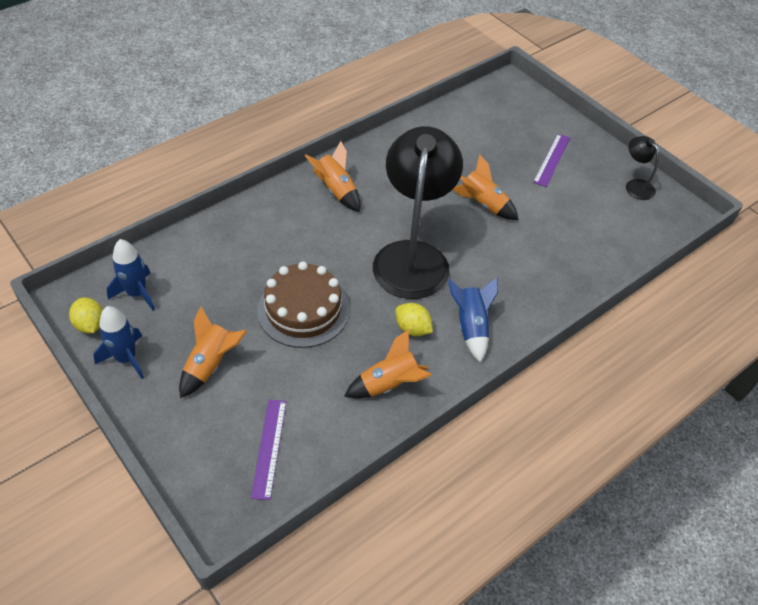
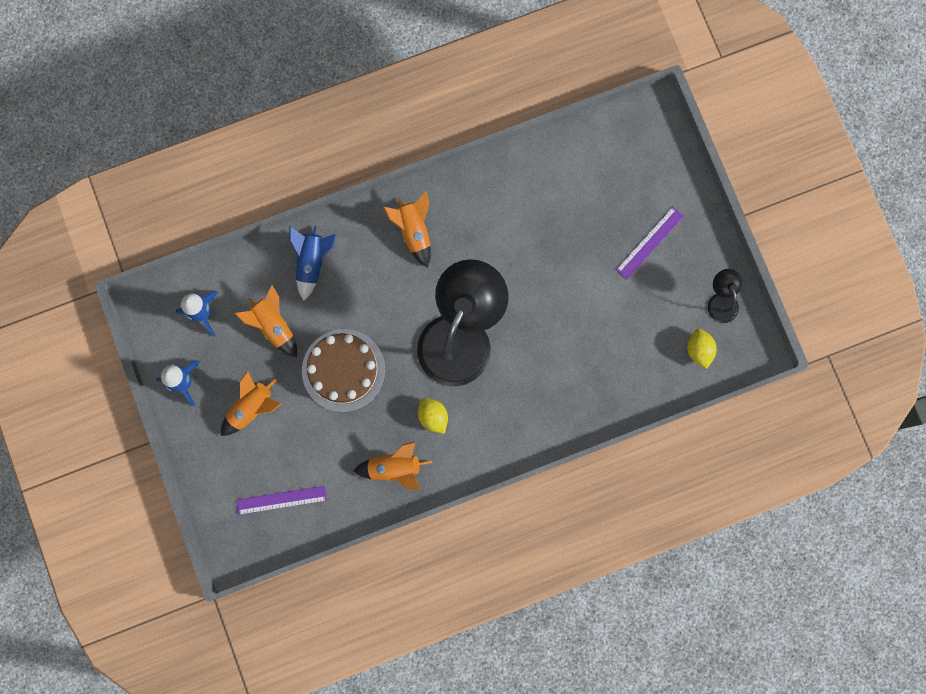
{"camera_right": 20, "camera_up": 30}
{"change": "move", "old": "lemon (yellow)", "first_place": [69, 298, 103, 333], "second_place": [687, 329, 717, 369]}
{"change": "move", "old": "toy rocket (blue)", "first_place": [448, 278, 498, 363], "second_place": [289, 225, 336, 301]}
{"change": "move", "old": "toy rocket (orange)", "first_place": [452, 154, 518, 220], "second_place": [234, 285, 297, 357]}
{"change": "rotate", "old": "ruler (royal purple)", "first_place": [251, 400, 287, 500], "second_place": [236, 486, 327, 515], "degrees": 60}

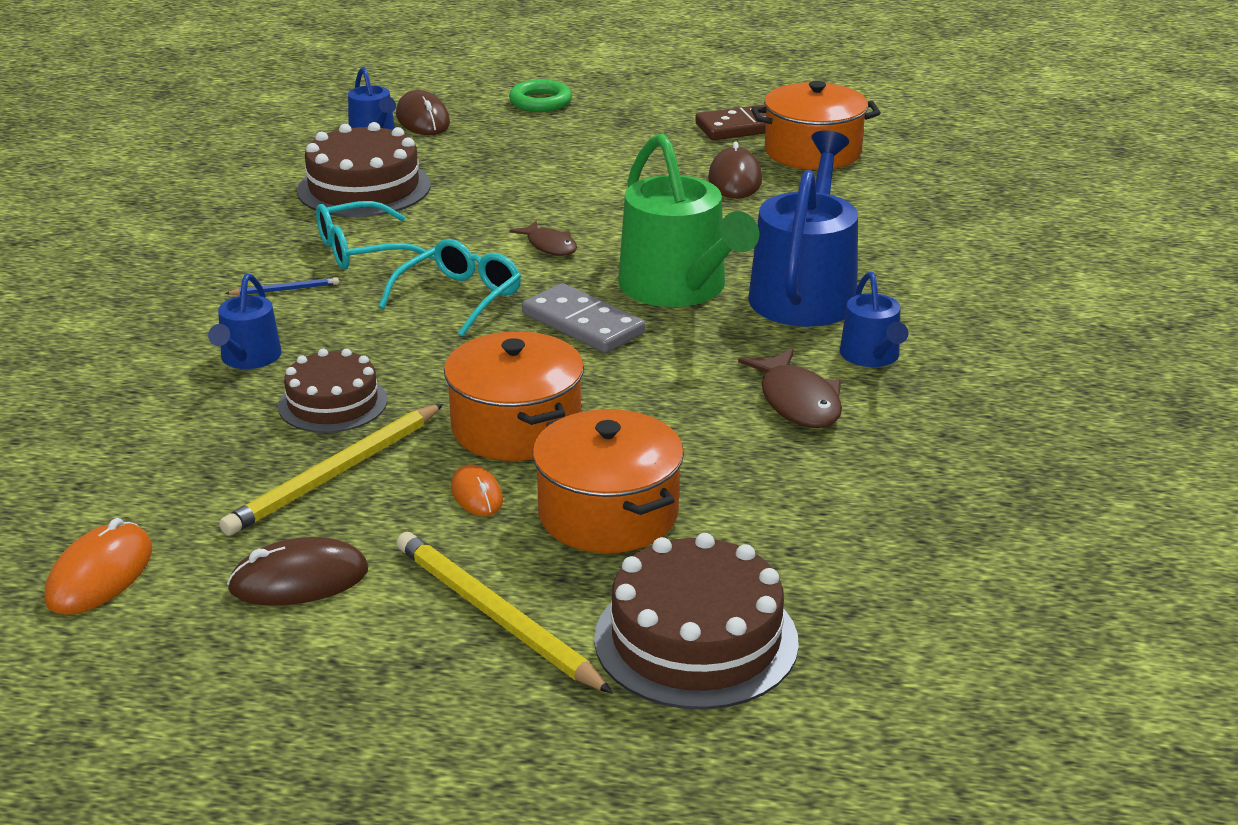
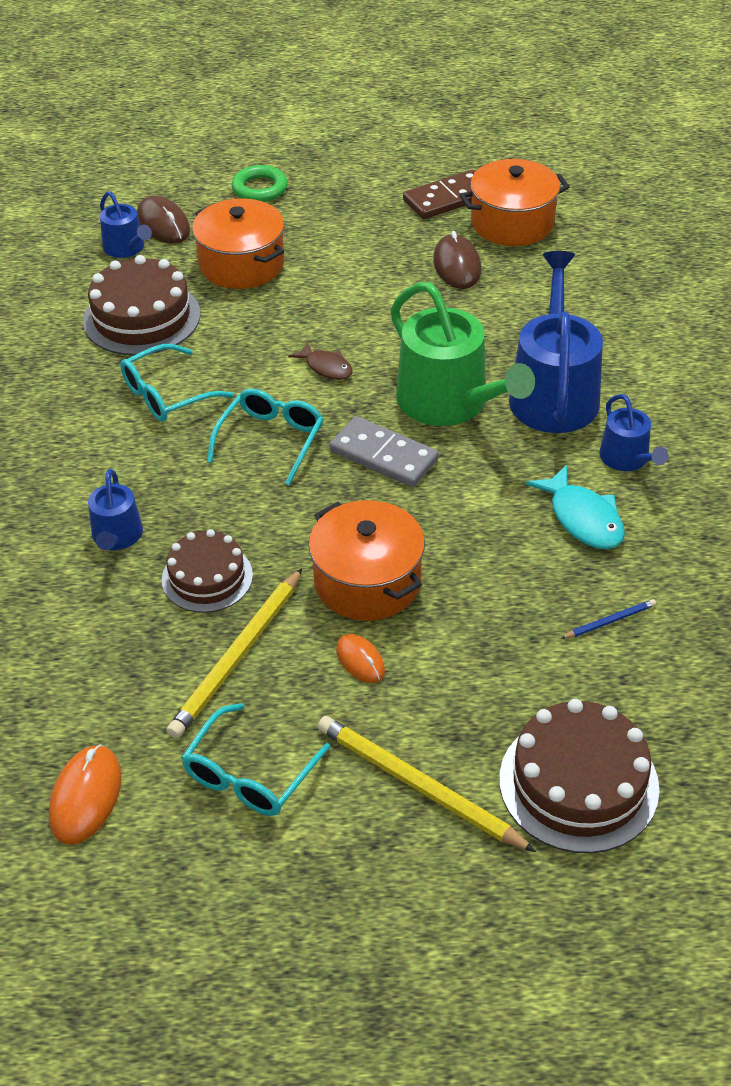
{"camera_right": -10, "camera_up": 15}
{"change": "move", "old": "lead pencil (blue)", "first_place": [225, 277, 339, 295], "second_place": [561, 599, 656, 639]}
{"change": "move", "old": "pot (orange)", "first_place": [533, 409, 684, 553], "second_place": [192, 198, 284, 289]}
{"change": "replace", "old": "mouse (russet)", "new": "eyeglasses (teal)", "first_place": [227, 537, 368, 606], "second_place": [181, 703, 330, 816]}
{"change": "recolor", "old": "fish (russet)", "new": "fish (teal)", "first_place": [738, 348, 842, 428], "second_place": [526, 464, 625, 549]}

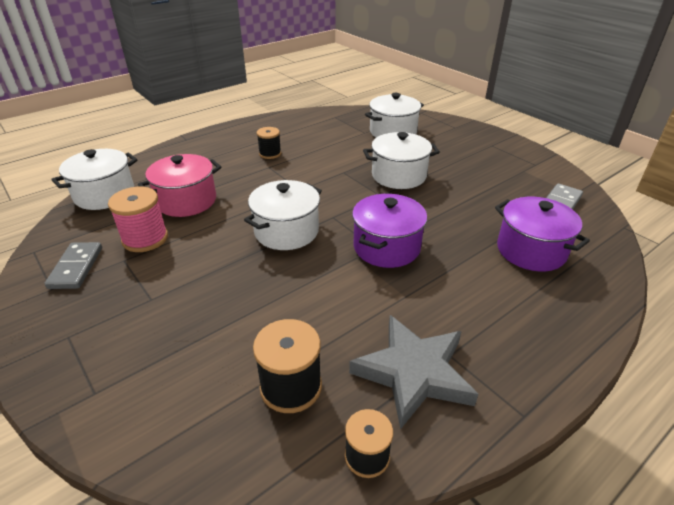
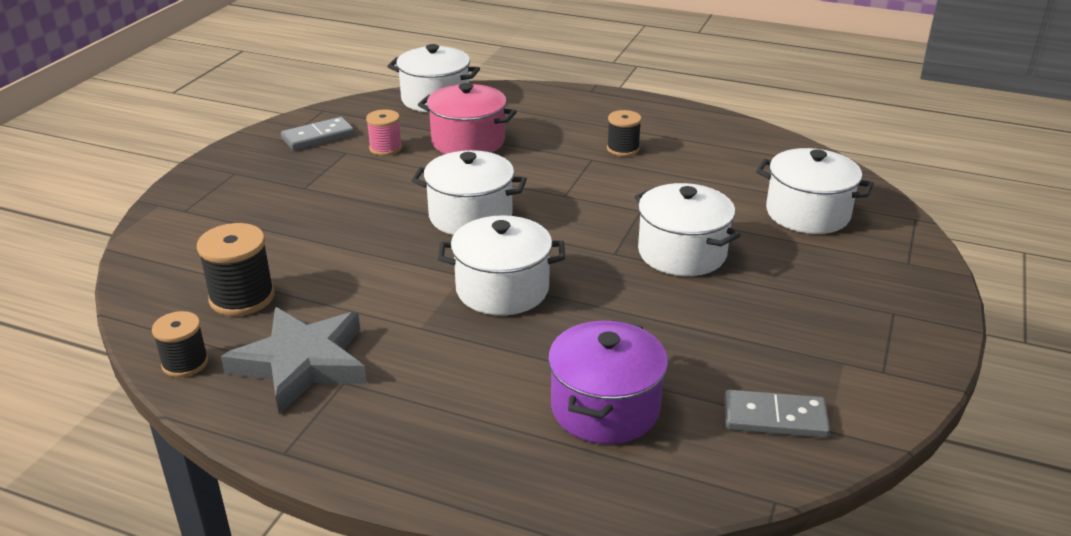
{"camera_right": 60, "camera_up": -5}
{"change": "recolor", "old": "pot (royal purple)", "new": "pot (white)", "first_place": [352, 194, 427, 268], "second_place": [438, 215, 565, 315]}
{"change": "resize", "old": "bobbin (rosy)", "first_place": [108, 187, 168, 252], "second_place": [366, 109, 402, 156], "factor": 0.65}

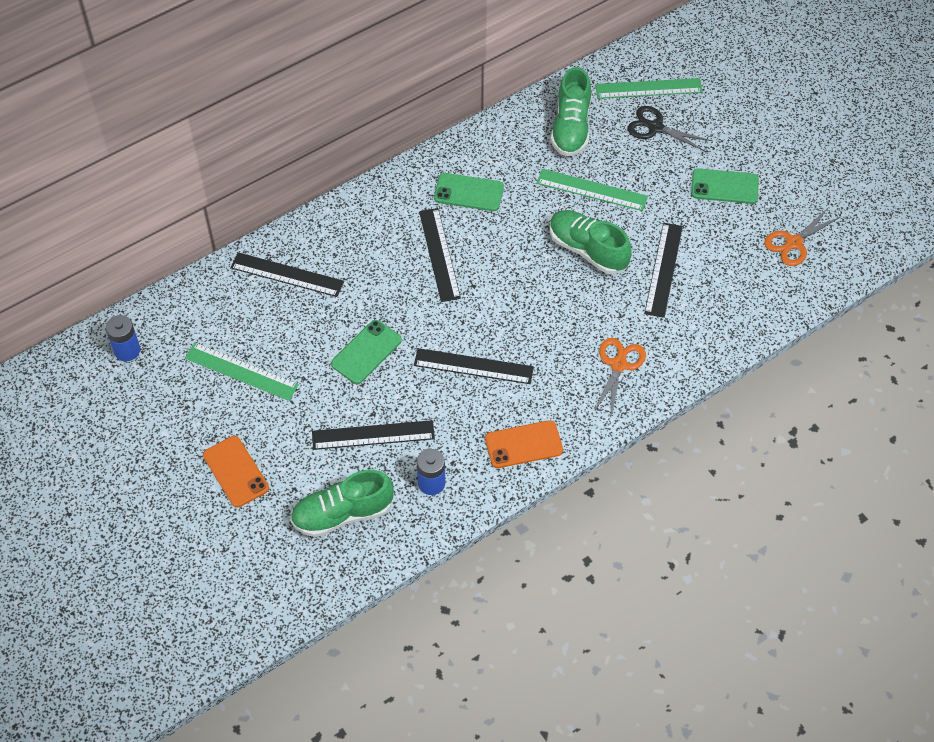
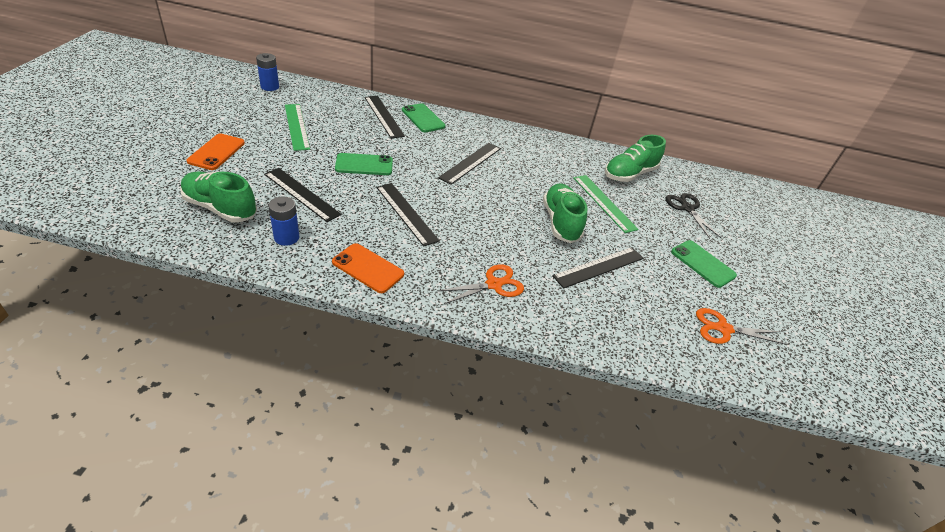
{"camera_right": 40, "camera_up": -15}
{"change": "delete", "old": "ruler (leaf-green)", "first_place": [595, 78, 703, 99]}
{"change": "move", "old": "mobile phone (leaf-green)", "first_place": [434, 173, 504, 211], "second_place": [402, 103, 445, 132]}

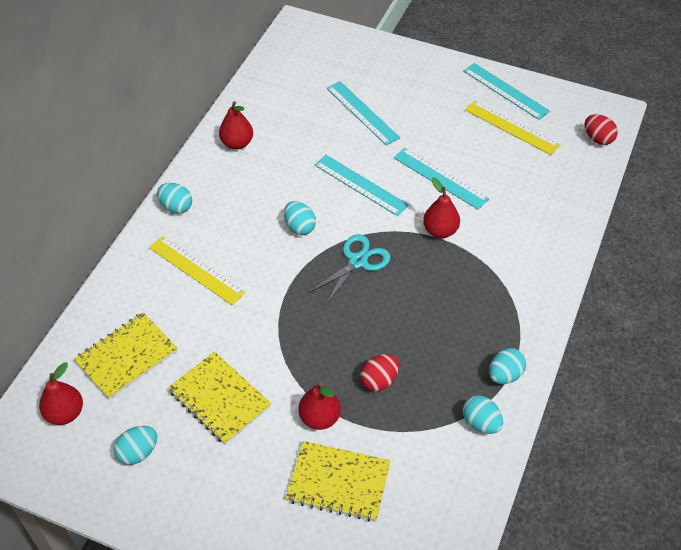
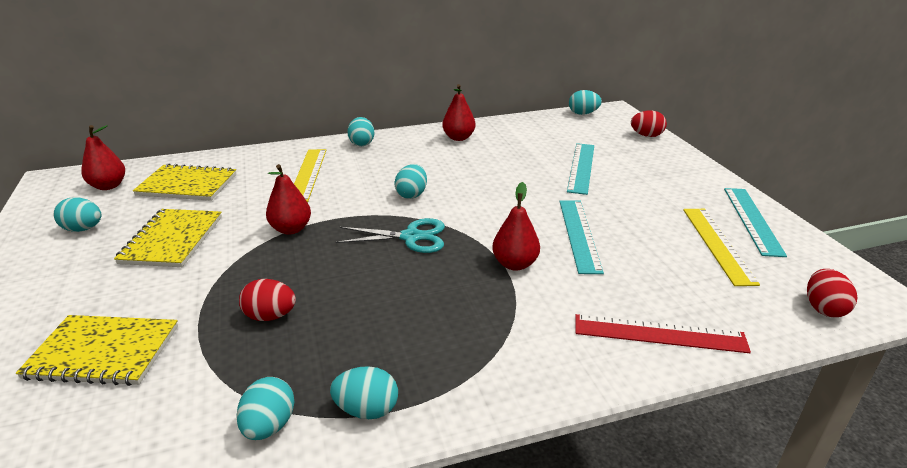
{"camera_right": 50, "camera_up": -20}
{"change": "delete", "old": "ruler (teal)", "first_place": [315, 155, 409, 216]}
{"change": "insert", "new": "egg (teal)", "second_place": [569, 90, 602, 115]}
{"change": "insert", "new": "ruler (crimson)", "second_place": [575, 314, 751, 353]}
{"change": "insert", "new": "egg (crimson)", "second_place": [631, 110, 667, 137]}
{"change": "move", "old": "toy pear (crimson)", "first_place": [299, 382, 341, 430], "second_place": [266, 164, 311, 235]}
{"change": "rotate", "old": "exercise book (yellow)", "first_place": [286, 441, 390, 522], "second_place": [16, 315, 178, 386], "degrees": -60}

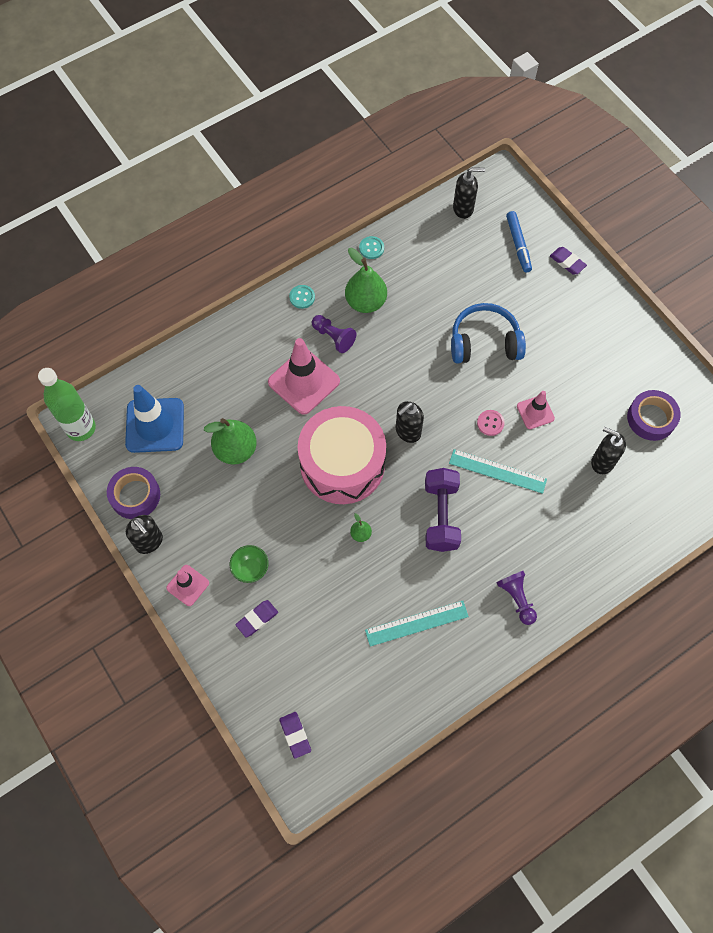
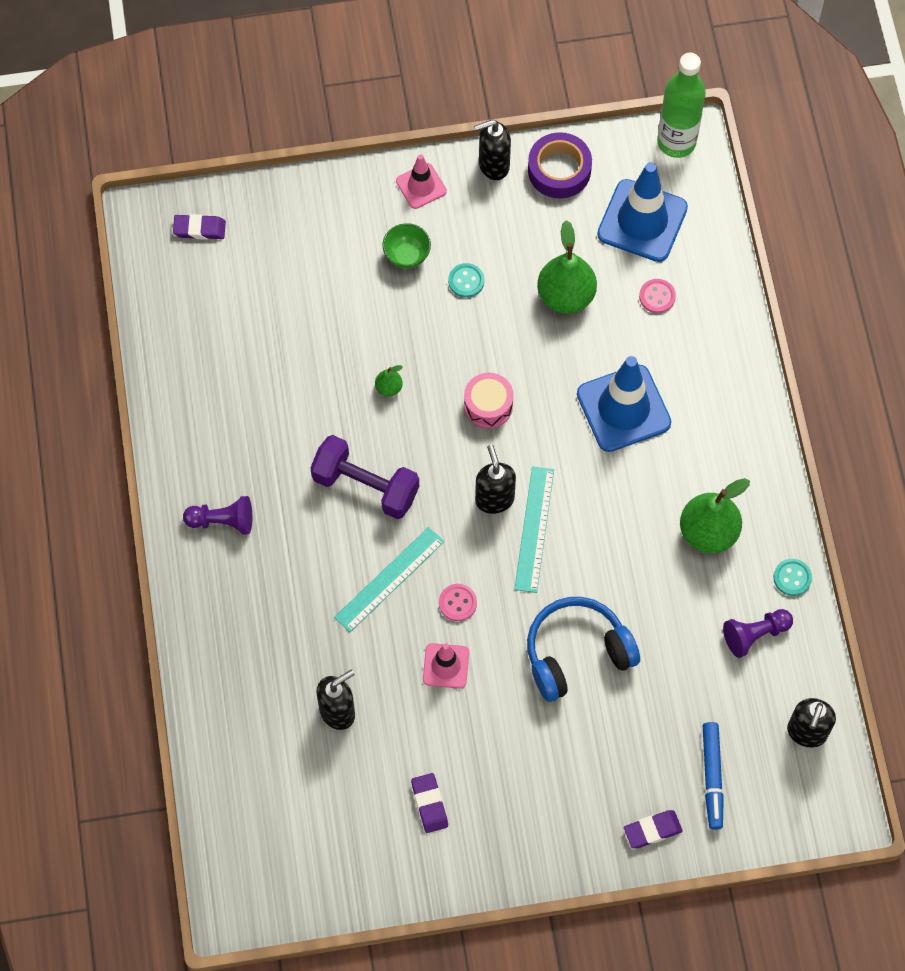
{"camera_right": 115, "camera_up": 0}
{"change": "delete", "old": "roll of tape (royal purple)", "first_place": [627, 390, 680, 441]}
{"change": "insert", "new": "shirt button (rosy)", "second_place": [639, 279, 676, 313]}
{"change": "move", "old": "gum eraser (royal purple)", "first_place": [235, 600, 278, 637], "second_place": [411, 773, 448, 833]}
{"change": "move", "old": "shirt button (teal)", "first_place": [289, 285, 315, 309], "second_place": [448, 263, 484, 298]}
{"change": "move", "old": "game pawn (royal purple)", "first_place": [312, 315, 356, 353], "second_place": [723, 609, 793, 658]}
{"change": "move", "old": "ruler (teal)", "first_place": [365, 601, 469, 647], "second_place": [514, 466, 554, 593]}
{"change": "recolor", "old": "safety cone (rosy)", "new": "safety cone (blue)", "first_place": [268, 338, 340, 415], "second_place": [577, 356, 671, 452]}
{"change": "rotate", "old": "headset (blue)", "first_place": [451, 303, 526, 364], "second_place": [527, 597, 640, 702], "degrees": -135}
{"change": "rotate", "old": "marker pen (blue)", "first_place": [506, 211, 532, 273], "second_place": [703, 722, 724, 830], "degrees": -105}
{"change": "resize", "old": "snare drum (rosy)", "first_place": [298, 406, 386, 504], "second_place": [464, 373, 514, 428], "factor": 0.43}

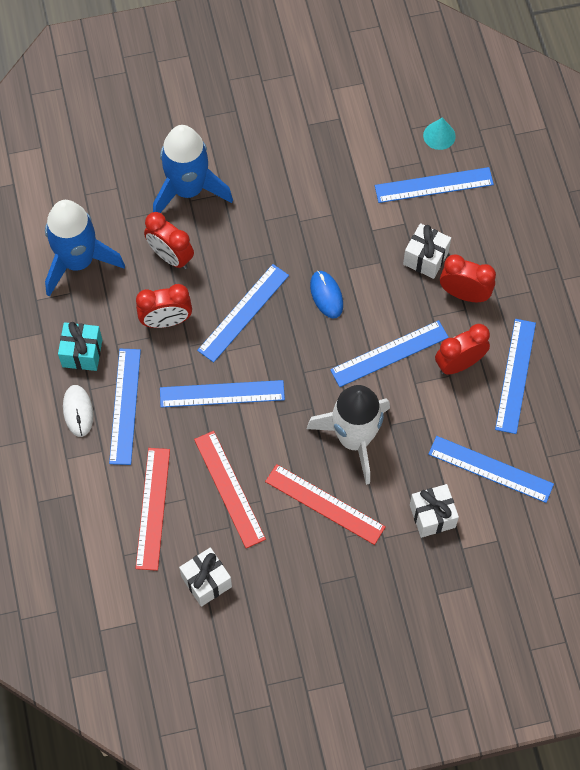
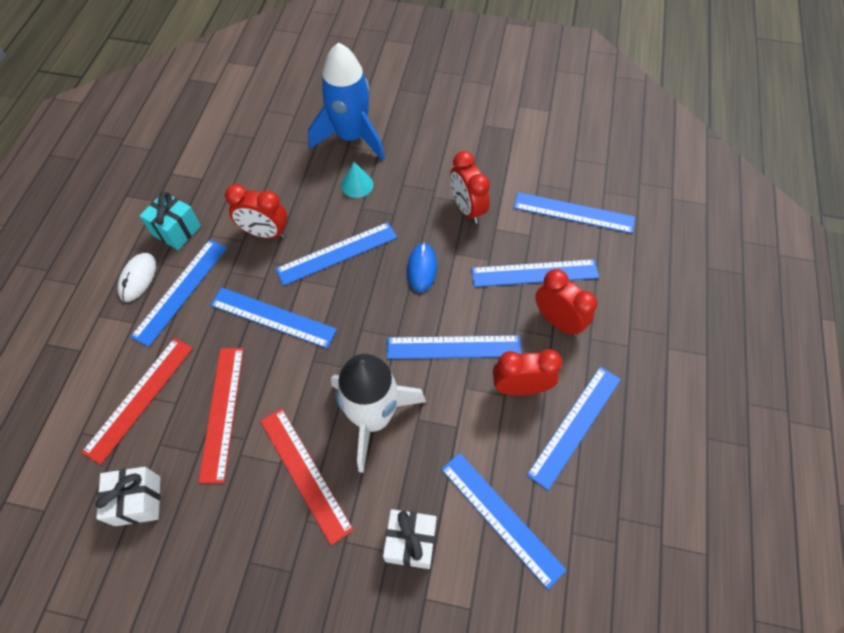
{"camera_right": 25, "camera_up": -5}
{"change": "delete", "old": "toy rocket (blue)", "first_place": [45, 200, 125, 297]}
{"change": "move", "old": "alarm clock (crimson)", "first_place": [144, 212, 194, 269], "second_place": [450, 151, 490, 224]}
{"change": "move", "old": "solid cone (teal)", "first_place": [423, 118, 456, 150], "second_place": [341, 162, 373, 198]}
{"change": "replace", "old": "present (white)", "new": "ruler (blue)", "first_place": [403, 223, 451, 279], "second_place": [471, 259, 599, 287]}

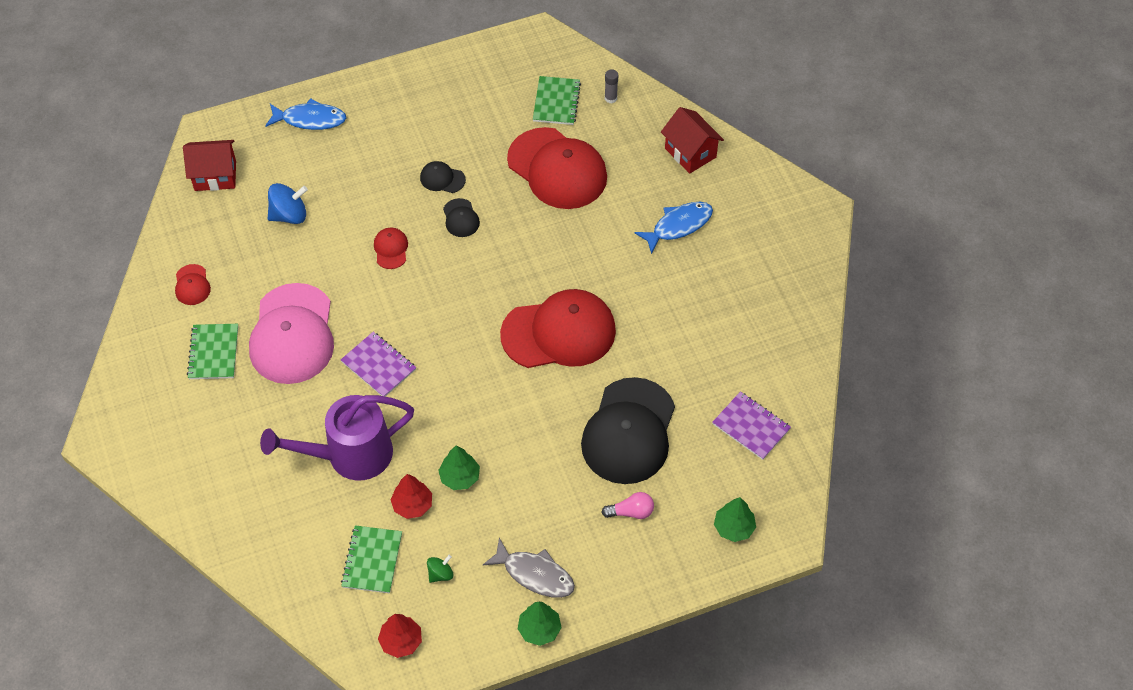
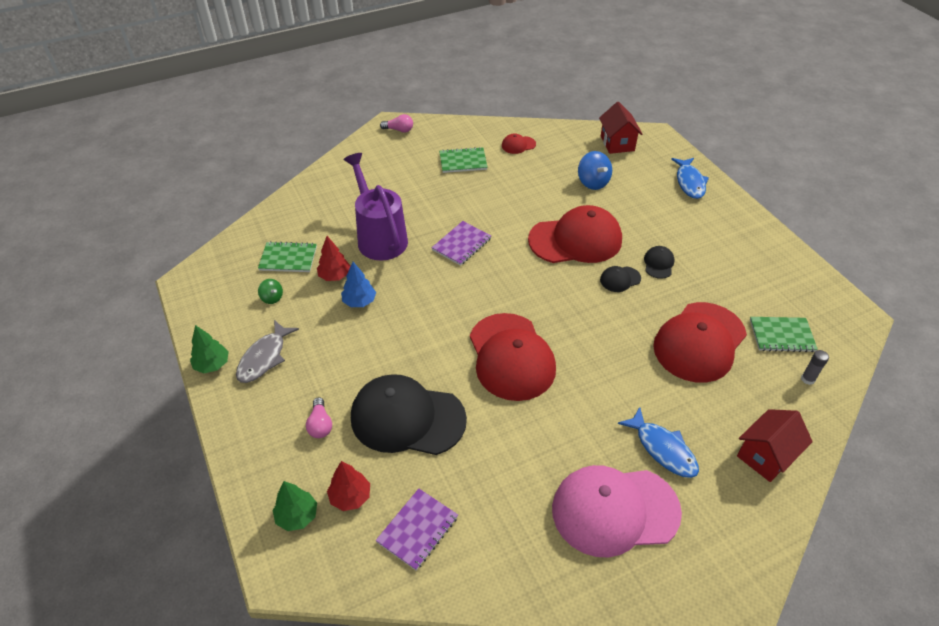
{"camera_right": 85, "camera_up": -10}
{"change": "insert", "new": "bulb (rosy)", "second_place": [380, 114, 413, 133]}
{"change": "move", "old": "baseball cap (rosy)", "first_place": [249, 283, 334, 384], "second_place": [552, 465, 682, 557]}
{"change": "move", "old": "tree (crimson)", "first_place": [378, 614, 422, 658], "second_place": [327, 461, 370, 511]}
{"change": "recolor", "old": "tree (leaf-green)", "new": "tree (blue)", "first_place": [438, 445, 480, 490], "second_place": [341, 262, 376, 307]}
{"change": "resize", "old": "baseball cap (crimson)", "first_place": [374, 228, 408, 269], "second_place": [528, 205, 622, 263], "factor": 2.36}

